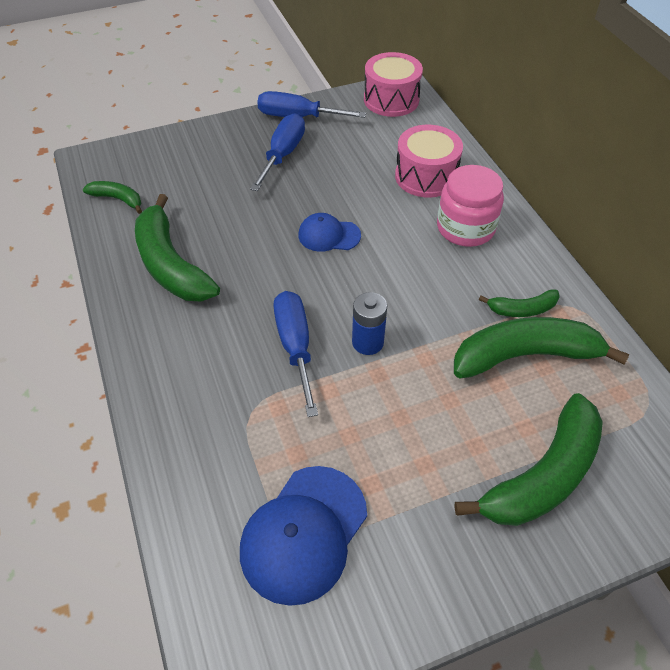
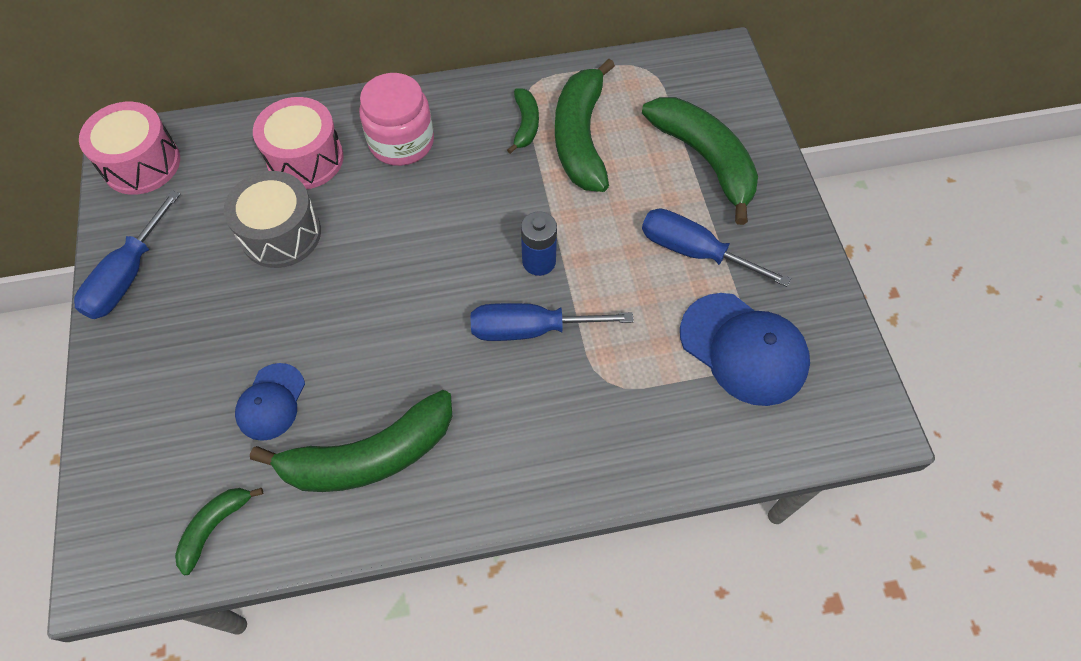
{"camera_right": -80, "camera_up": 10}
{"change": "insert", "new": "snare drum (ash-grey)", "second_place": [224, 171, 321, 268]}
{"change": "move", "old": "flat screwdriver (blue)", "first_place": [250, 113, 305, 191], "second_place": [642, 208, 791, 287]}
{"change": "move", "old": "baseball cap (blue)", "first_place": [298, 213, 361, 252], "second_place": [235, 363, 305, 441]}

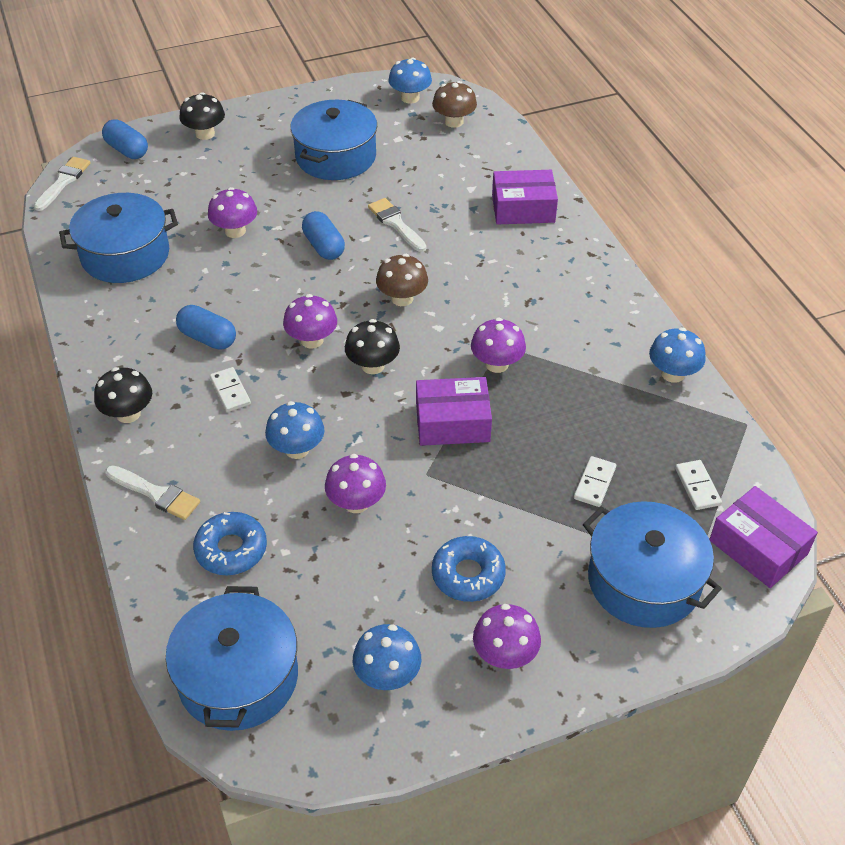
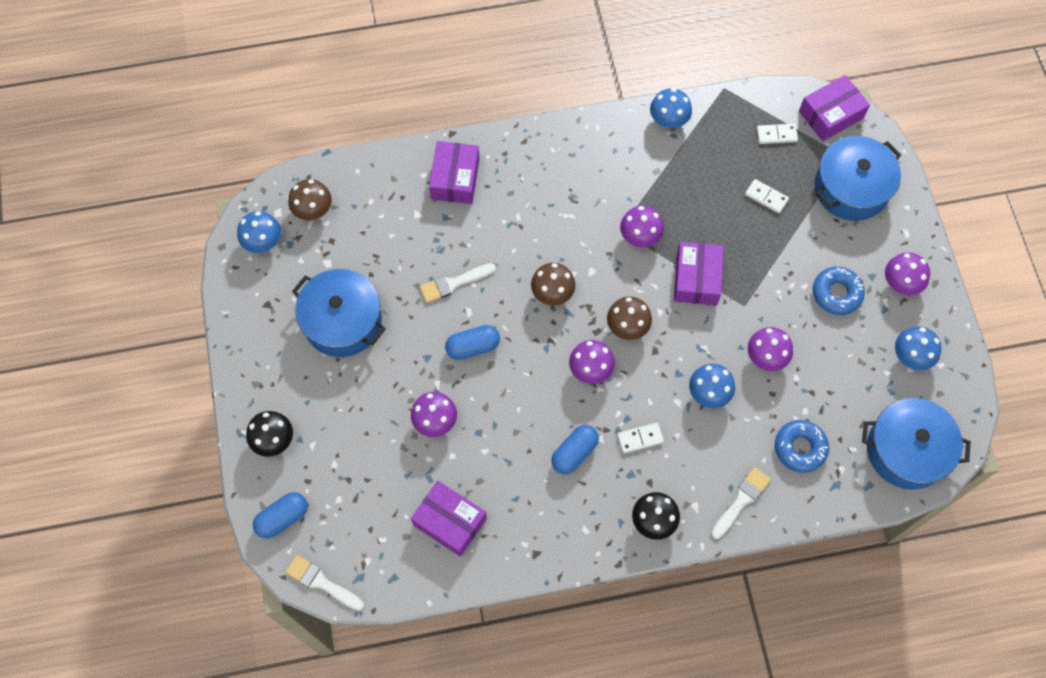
{"camera_right": -80, "camera_up": 20}
{"change": "replace", "old": "pot (blue)", "new": "box (royal purple)", "first_place": [59, 193, 178, 283], "second_place": [411, 481, 487, 557]}
{"change": "recolor", "old": "fungus (jet-black)", "new": "fungus (russet)", "first_place": [345, 319, 400, 374], "second_place": [607, 296, 652, 340]}

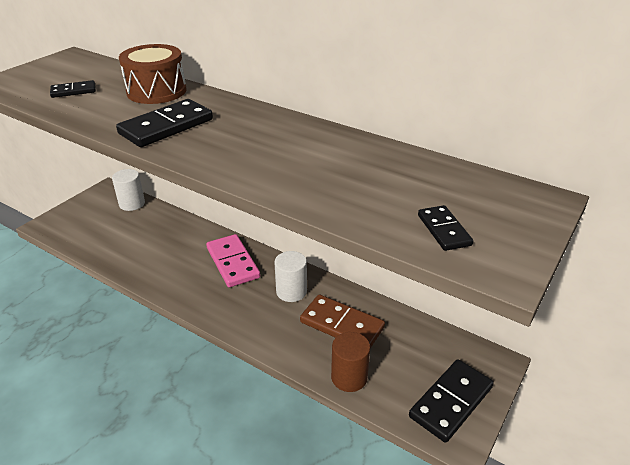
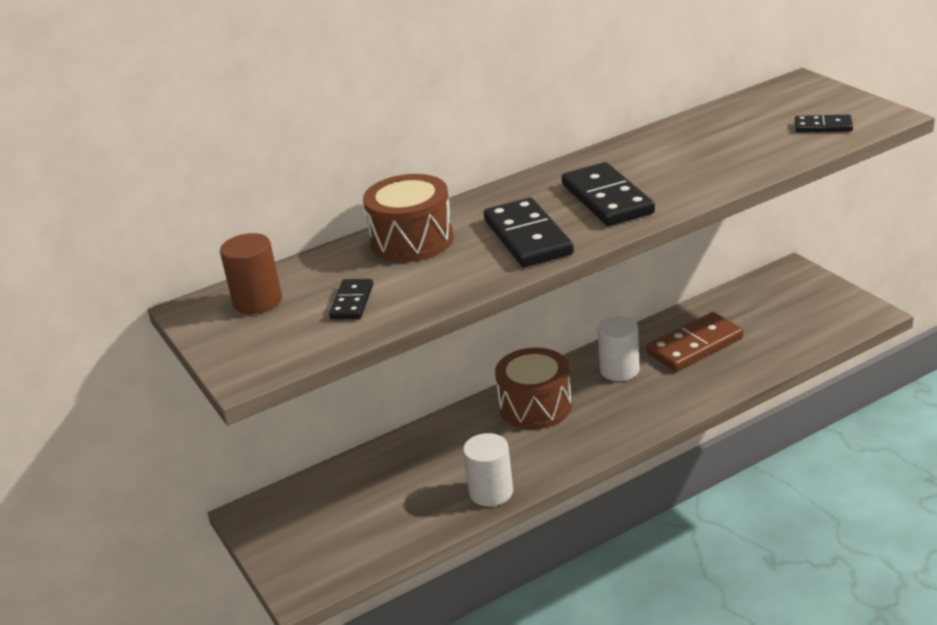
{"camera_right": -60, "camera_up": -5}
{"change": "move", "old": "cylinder shape (white)", "first_place": [112, 169, 145, 211], "second_place": [463, 433, 513, 507]}
{"change": "move", "old": "cylinder shape (russet)", "first_place": [331, 332, 370, 392], "second_place": [220, 233, 282, 314]}
{"change": "move", "old": "domino (jet-black)", "first_place": [409, 359, 494, 443], "second_place": [562, 162, 655, 226]}
{"change": "replace", "old": "domino (rosy)", "new": "snare drum (russet)", "first_place": [206, 234, 260, 287], "second_place": [495, 348, 572, 430]}

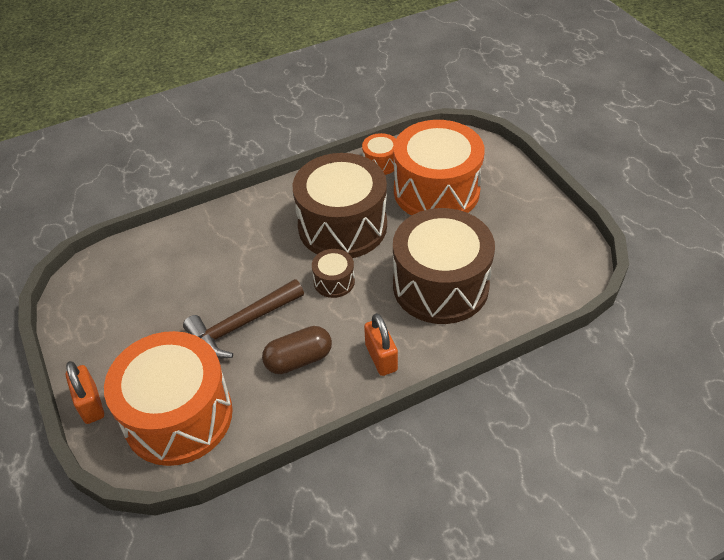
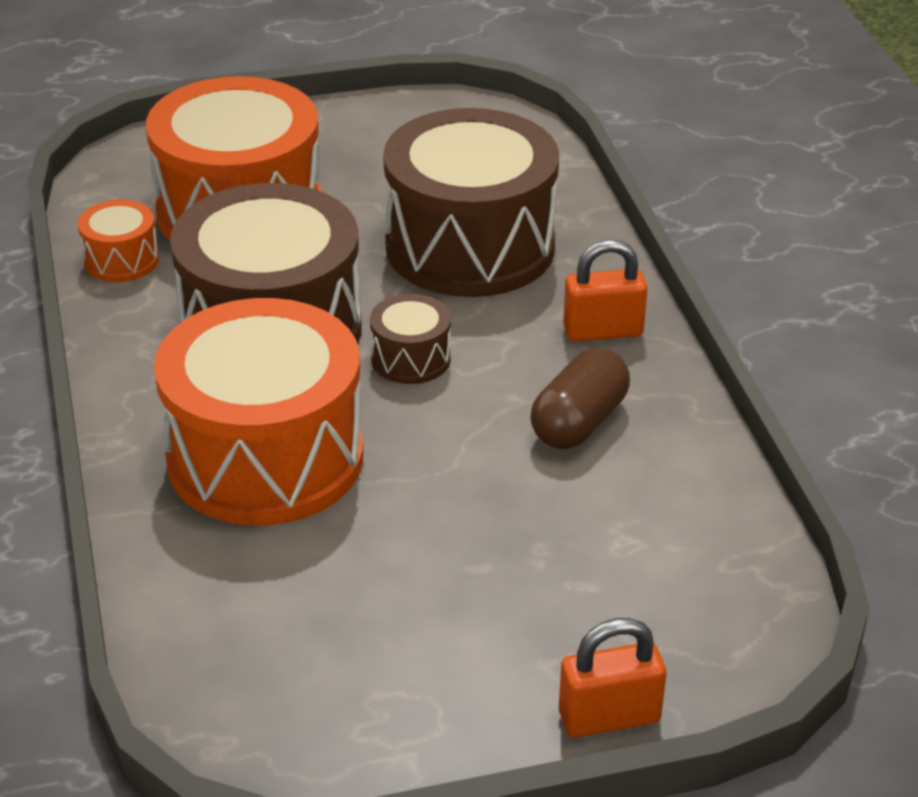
{"camera_right": -80, "camera_up": -10}
{"change": "delete", "old": "carpenter's hammer (russet)", "first_place": [183, 279, 304, 358]}
{"change": "move", "old": "snare drum (orange)", "first_place": [104, 331, 233, 466], "second_place": [154, 298, 363, 526]}
{"change": "rotate", "old": "pill shape (russet)", "first_place": [262, 326, 332, 374], "second_place": [530, 348, 630, 449], "degrees": 45}

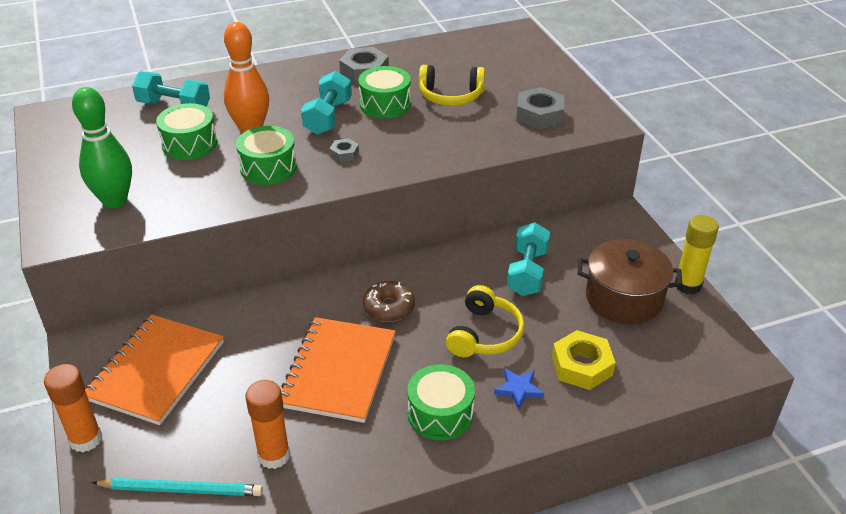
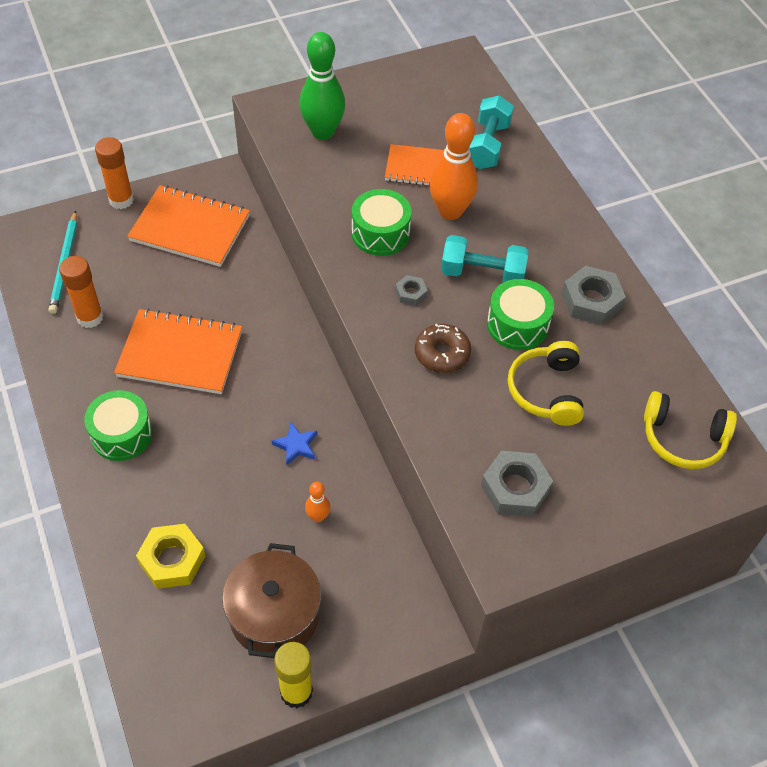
{"camera_right": 85, "camera_up": 15}
{"change": "move", "old": "doughnut (russet)", "first_place": [363, 281, 415, 322], "second_place": [415, 324, 471, 373]}
{"change": "move", "old": "headset (yellow)", "first_place": [446, 285, 525, 357], "second_place": [644, 391, 737, 469]}
{"change": "move", "old": "five-pointed star (blue)", "first_place": [494, 369, 544, 410], "second_place": [272, 422, 317, 465]}
{"change": "replace", "old": "snare drum (leaf-green)", "new": "exercise book (orange)", "first_place": [156, 103, 217, 160], "second_place": [385, 144, 444, 186]}
{"change": "replace", "old": "hand weight (teal)", "new": "skittle (orange)", "first_place": [507, 222, 550, 296], "second_place": [305, 482, 331, 522]}

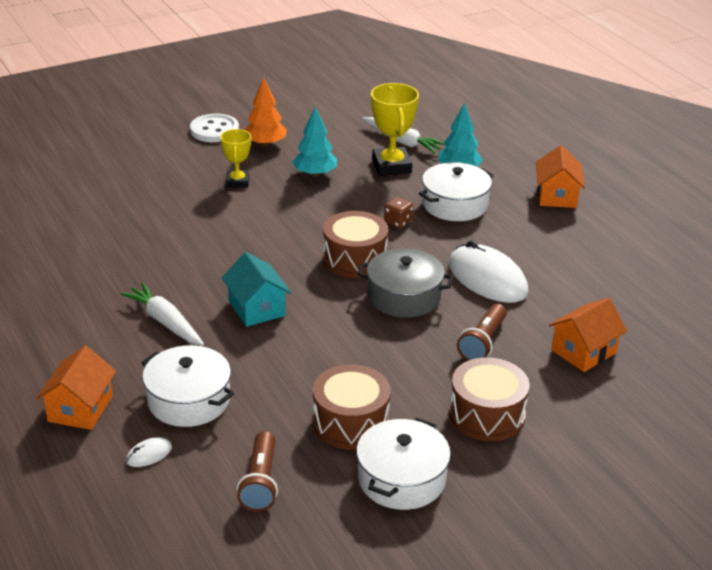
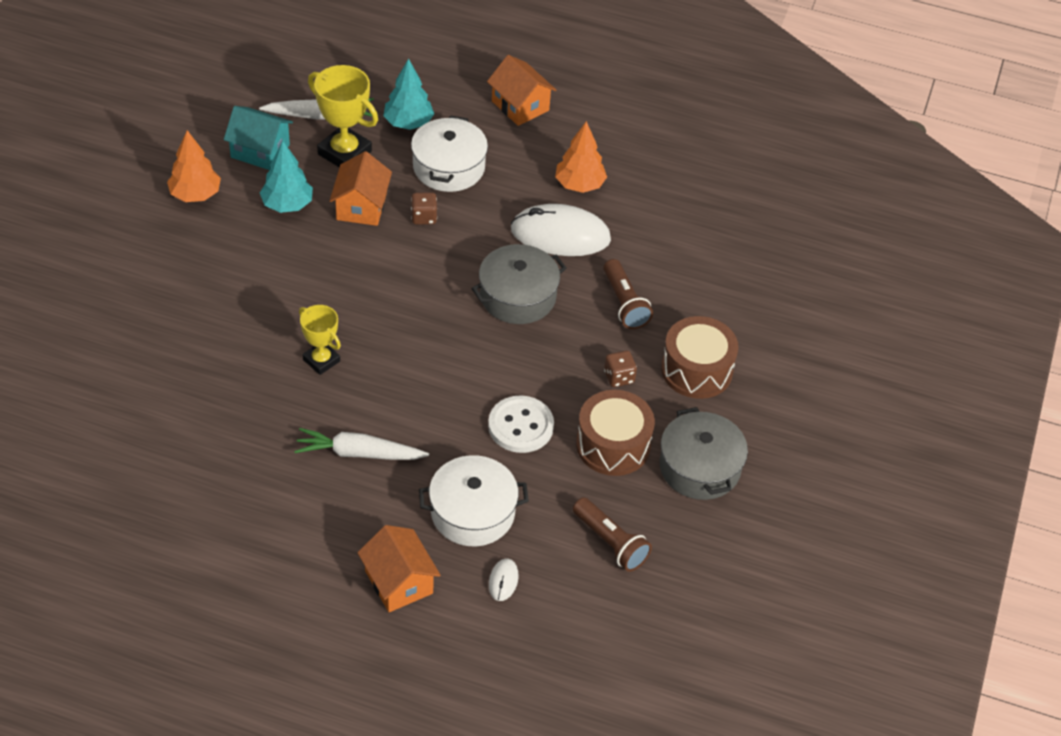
{"camera_right": -45, "camera_up": 15}
{"change": "delete", "old": "snare drum (russet)", "first_place": [323, 211, 388, 278]}
{"change": "insert", "new": "tree (orange)", "second_place": [555, 121, 607, 193]}
{"change": "insert", "new": "die (russet)", "second_place": [604, 351, 637, 387]}
{"change": "move", "old": "shirt button (white)", "first_place": [190, 114, 239, 142], "second_place": [488, 395, 554, 453]}
{"change": "move", "old": "prize cup (yellow)", "first_place": [220, 129, 251, 188], "second_place": [299, 305, 341, 375]}
{"change": "move", "old": "toy house (teal)", "first_place": [222, 252, 291, 327], "second_place": [224, 106, 293, 170]}
{"change": "move", "old": "toy house (orange)", "first_place": [549, 298, 627, 372], "second_place": [330, 151, 392, 226]}
{"change": "recolor", "old": "pot (white)", "new": "pot (ash-grey)", "first_place": [356, 418, 451, 510], "second_place": [660, 407, 748, 500]}

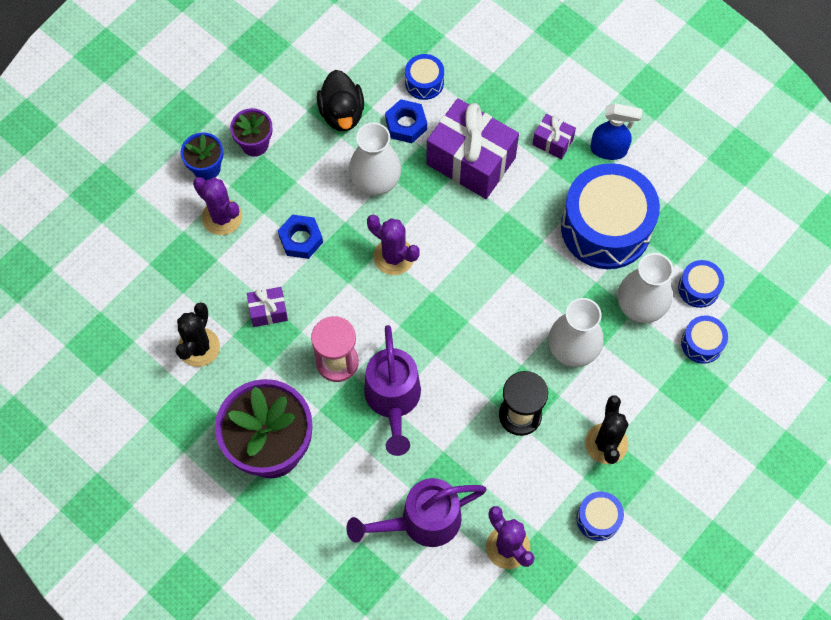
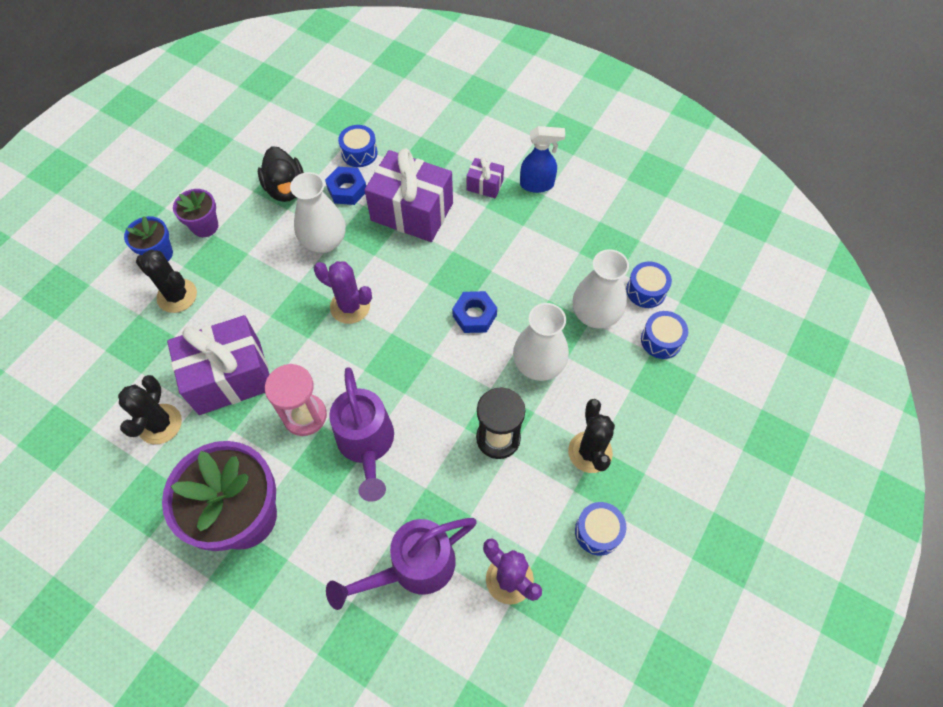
{"camera_right": -10, "camera_up": -5}
{"change": "delete", "old": "snare drum (blue)", "first_place": [561, 163, 660, 269]}
{"change": "move", "old": "hexagon nut (blue)", "first_place": [278, 215, 323, 259], "second_place": [452, 291, 497, 333]}
{"change": "recolor", "old": "saguaro cactus (royal purple)", "new": "saguaro cactus (jet-black)", "first_place": [193, 177, 242, 235], "second_place": [136, 250, 197, 313]}
{"change": "resize", "old": "present (royal purple)", "first_place": [247, 287, 288, 327], "second_place": [167, 315, 270, 415], "factor": 2.14}

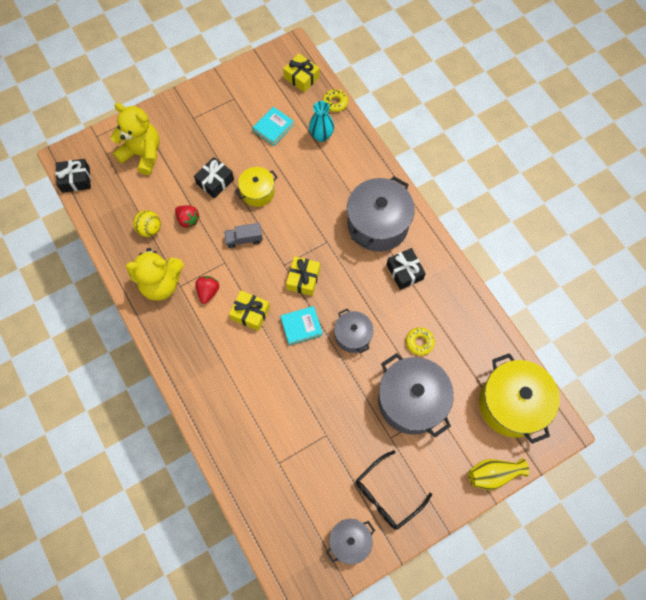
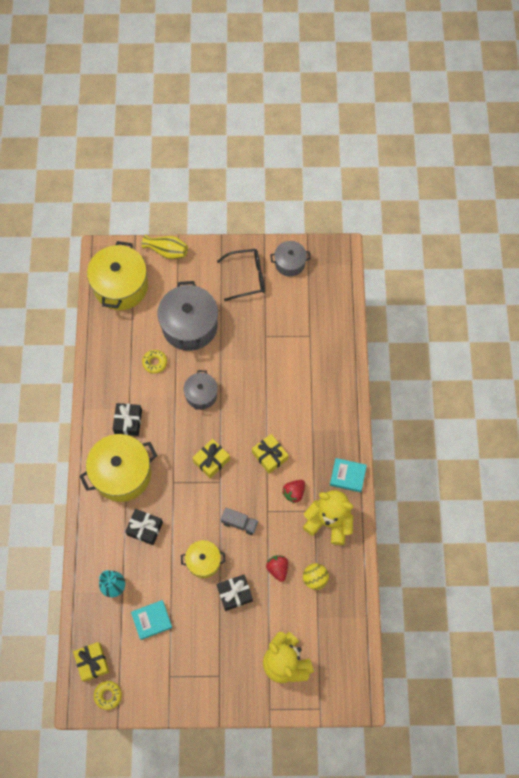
{"camera_right": -150, "camera_up": 0}
{"change": "move", "old": "present (jet-black)", "first_place": [55, 159, 91, 193], "second_place": [125, 509, 163, 545]}
{"change": "move", "old": "hardcover (teal)", "first_place": [280, 306, 323, 345], "second_place": [330, 458, 367, 492]}
{"change": "move", "old": "doughnut (yellow)", "first_place": [323, 89, 348, 112], "second_place": [94, 681, 122, 710]}
{"change": "recolor", "old": "pot (ash-grey)", "new": "pot (yellow)", "first_place": [347, 176, 415, 252], "second_place": [80, 434, 157, 502]}

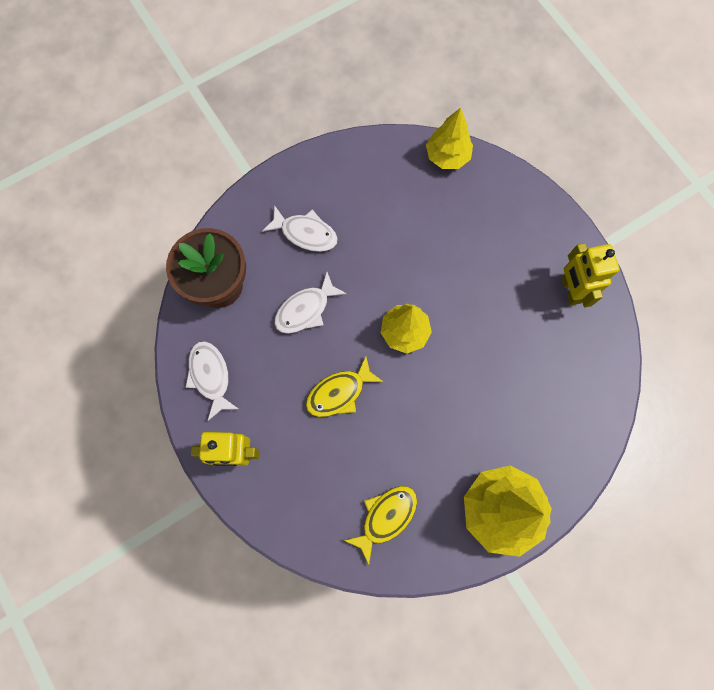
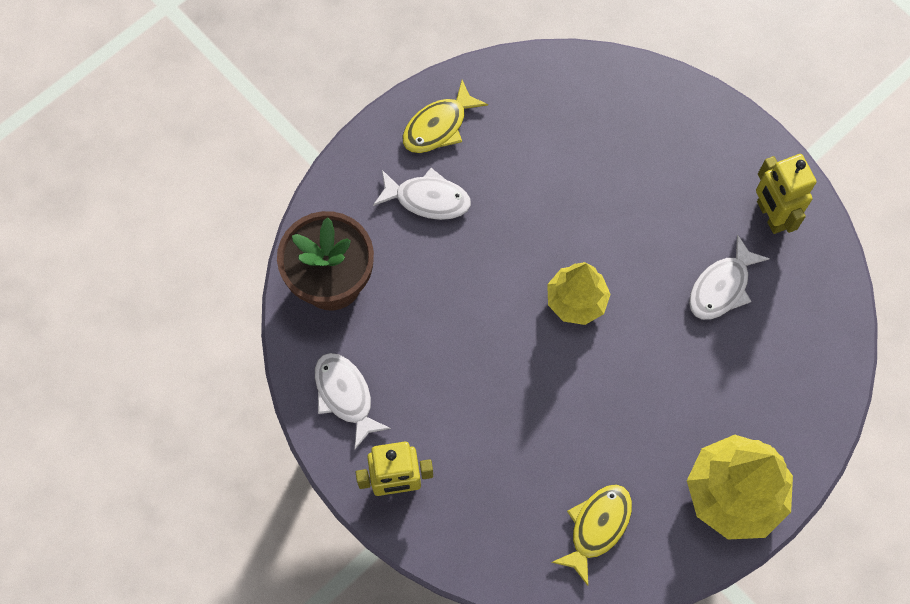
{"camera_right": -10, "camera_up": -5}
{"change": "delete", "old": "tree (yellow)", "first_place": [426, 108, 473, 169]}
{"change": "move", "old": "fish (white)", "first_place": [274, 272, 347, 334], "second_place": [689, 235, 770, 320]}
{"change": "move", "old": "fish (yellow)", "first_place": [306, 356, 384, 417], "second_place": [403, 80, 488, 153]}

